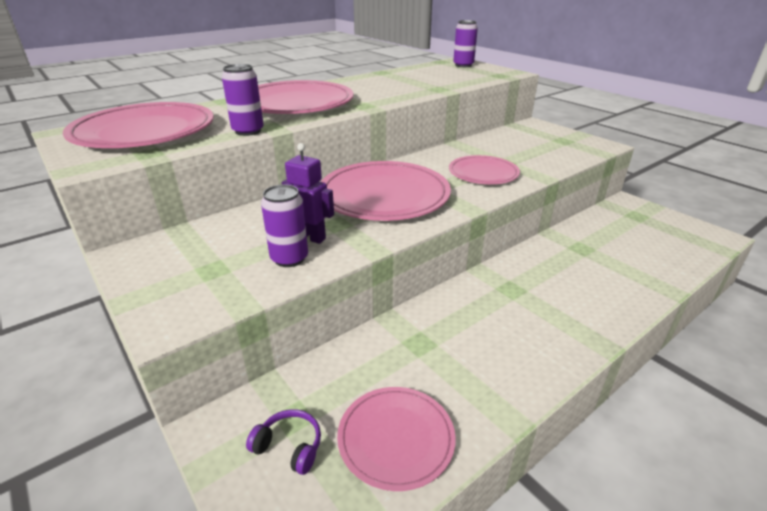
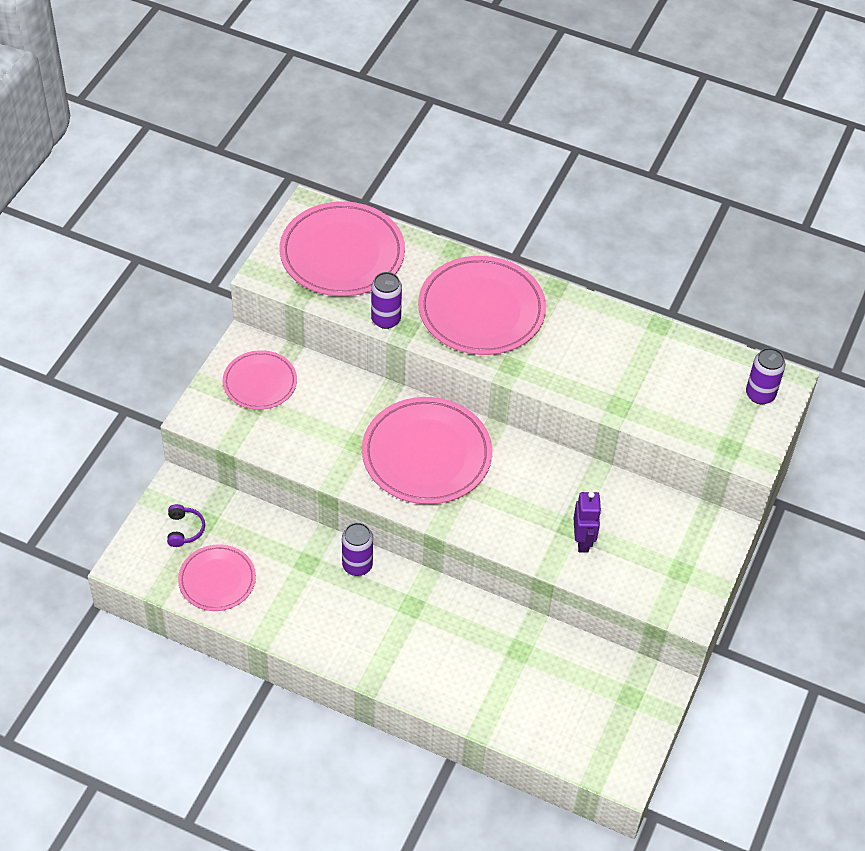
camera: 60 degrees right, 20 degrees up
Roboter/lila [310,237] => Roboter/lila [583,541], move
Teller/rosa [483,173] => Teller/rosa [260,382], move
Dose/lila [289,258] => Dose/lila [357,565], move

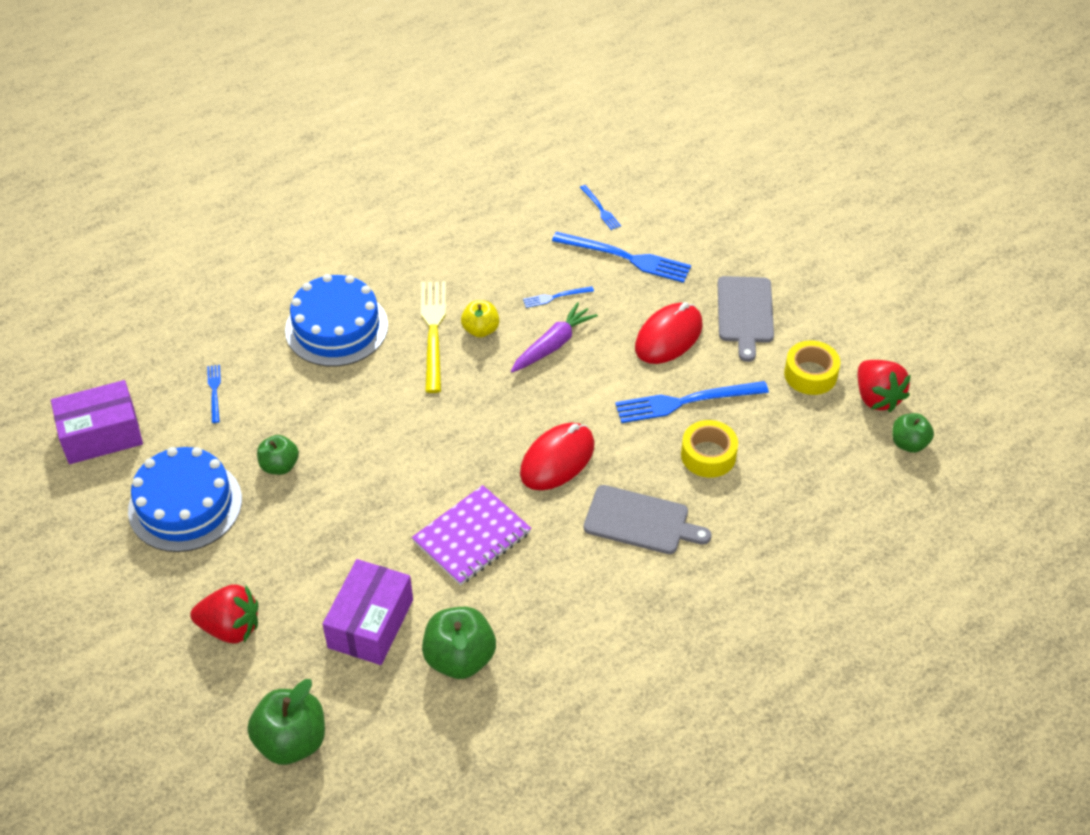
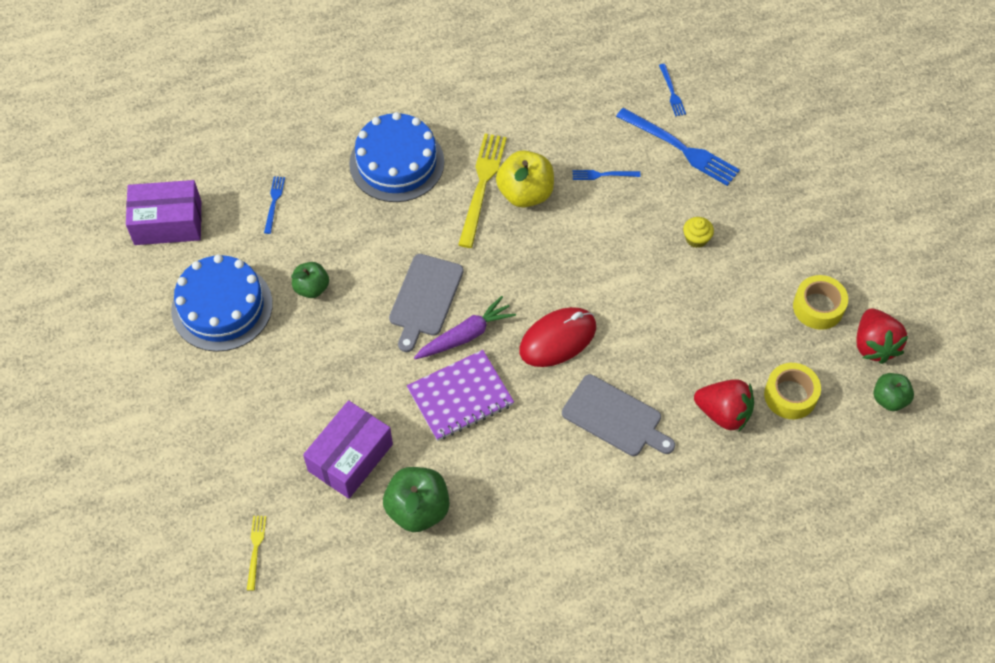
camera: 15 degrees right, 10 degrees up
Schneidebrett/grau [745,313] => Schneidebrett/grau [425,298], move
Apfel/gelb [480,330] => Apfel/gelb [525,193], x1.61
Karotte/lila [553,345] => Karotte/lila [465,335], move
Computermaus/rot [668,336] => Muffin/gelb [696,239]
Gabel/blau [686,402] => nothing
Klebeband/gelb [708,455] => Klebeband/gelb [790,395], move
Erdbeere/rot [230,628] => Erdbeere/rot [723,413], move
Apfel/grün [291,741] => Gabel/gelb [255,549]

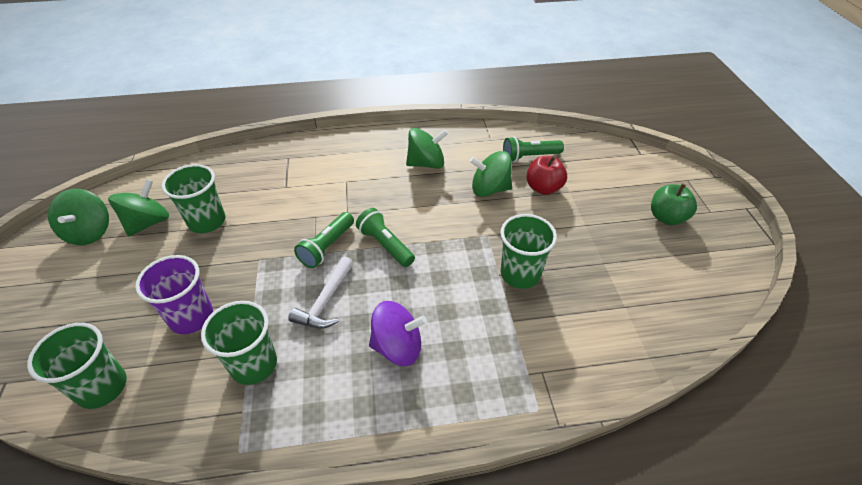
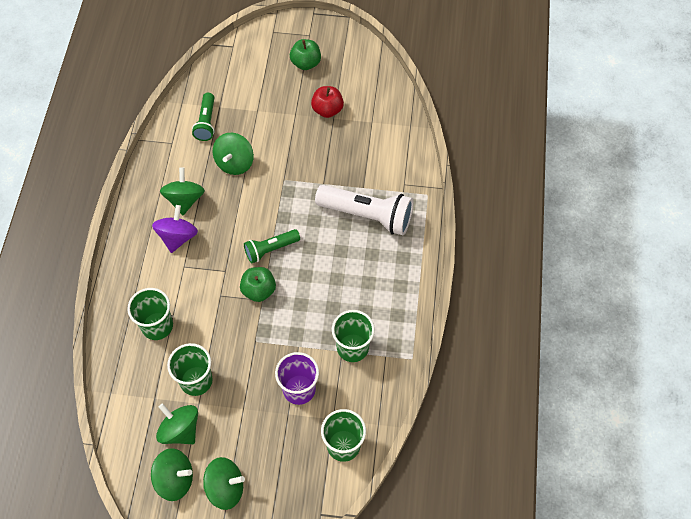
camera: 75 degrees left, 15 degrees up
Apfel/rot [543,188] => Apfel/rot [327,110], move
Taschenlampe/grün [327,247] => Apfel/grün [259,290]
Becher/grün [520,274] => Becher/grün [157,326], move
Hammer/weiß [325,301] => nothing
Kreisel/lila [398,347] => Kreisel/lila [177,237], move
nothing => Taschenlampe/weiß [367,215]
nothing => Kreisel/grün [225,488]

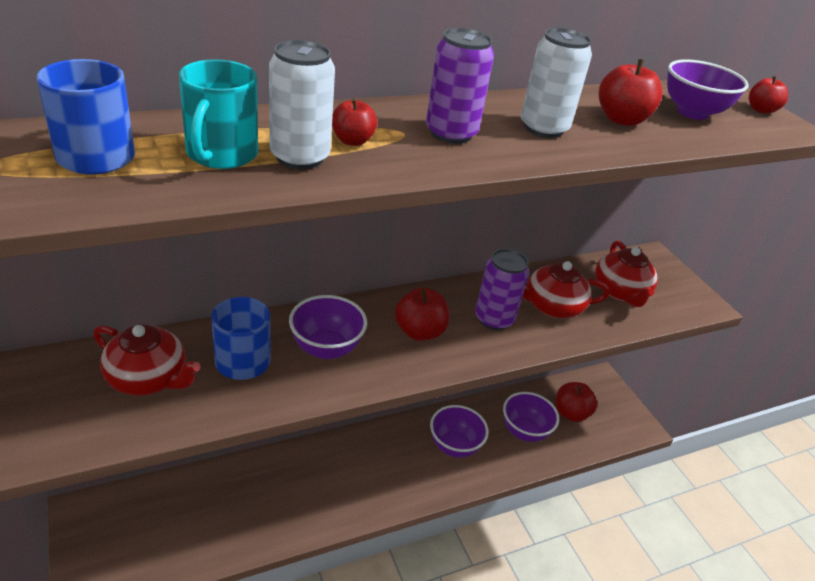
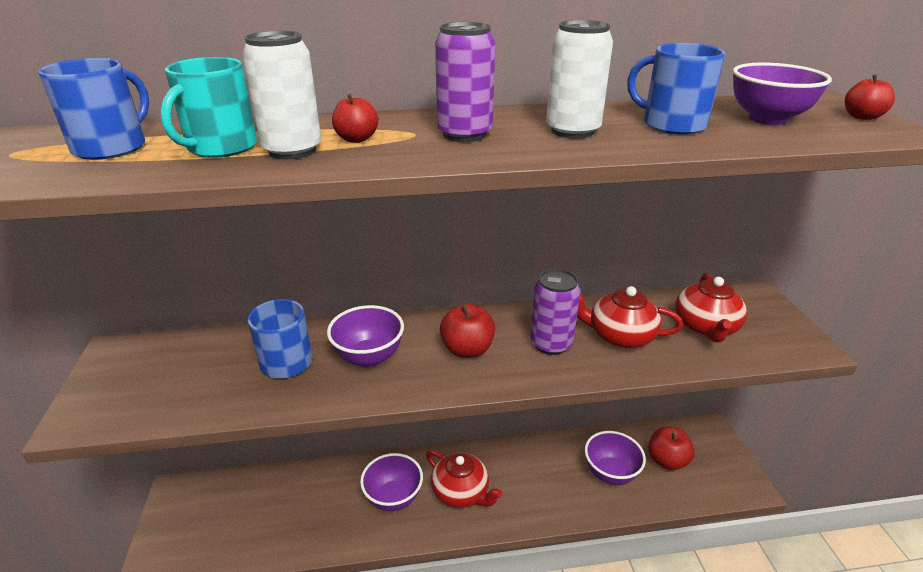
camera: 20 degrees right, 5 degrees down
Apfel/rot [621,120] => Tasse/blau [672,125]
Teekanne/rot [148,378] => Teekanne/rot [461,492], move
Schüssel/lila [454,446] => Schüssel/lila [393,498], move

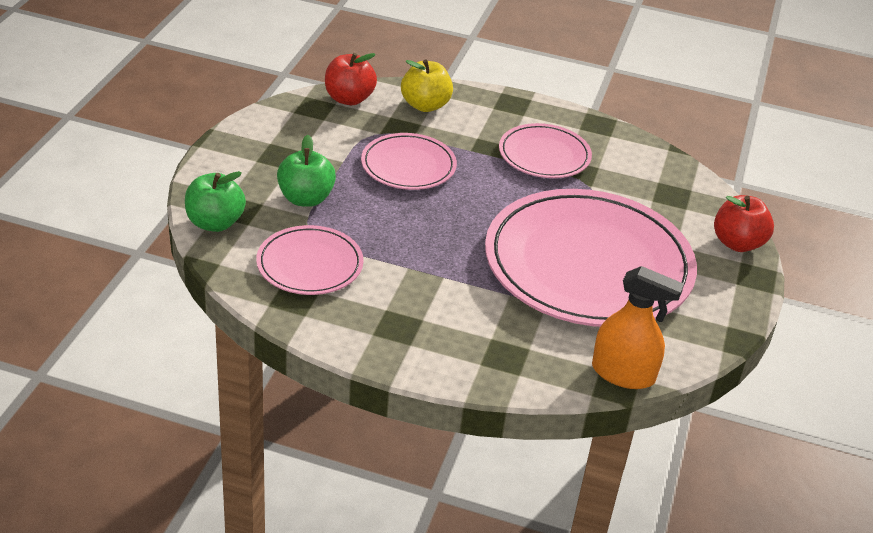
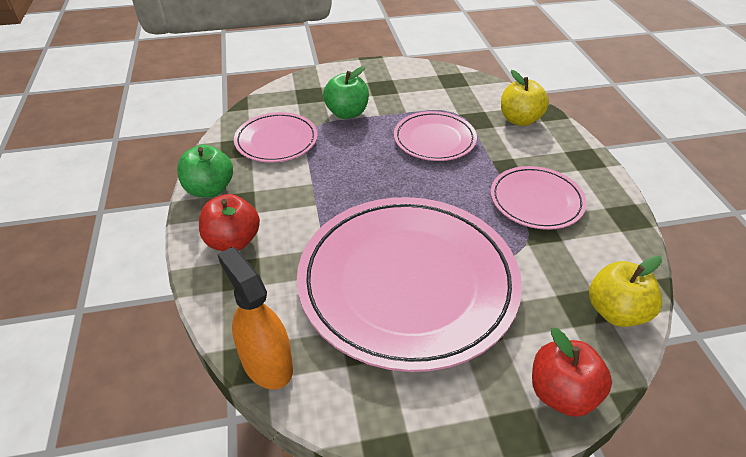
camera: 65 degrees right, 5 degrees up
Apfel/rot [349,99] => Apfel/rot [233,241], move
Apfel/grün [215,223] => Apfel/grün [209,189], move
Sprühflasche/orange [623,373] => Sprühflasche/orange [266,363], 150 degrees clockwise
nothing => Apfel/gelb [616,312]

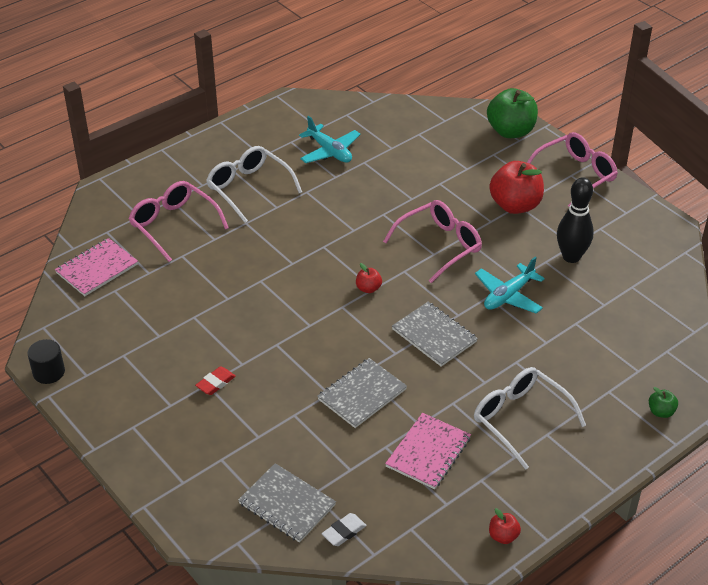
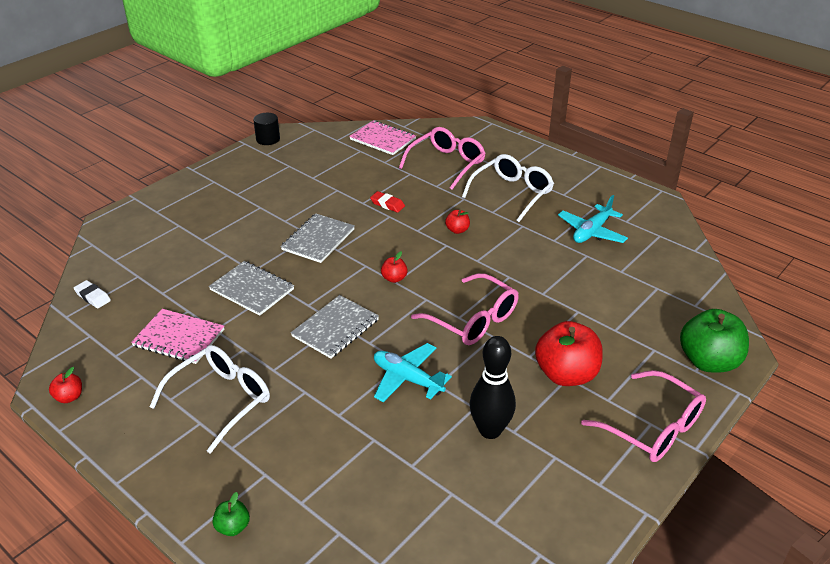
camera: 80 degrees right, 5 degrees down
Radiergummi/rot [215,383] => Radiergummi/rot [387,204], move
Notizbuch/grau [287,504] => Notizbuch/grau [318,239], move
nothing => Apfel/rot [457,230]

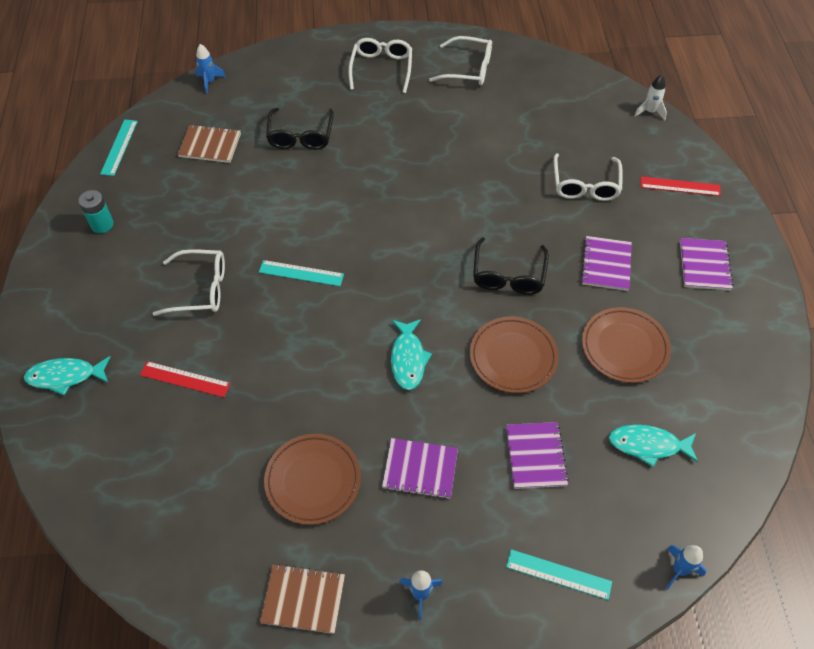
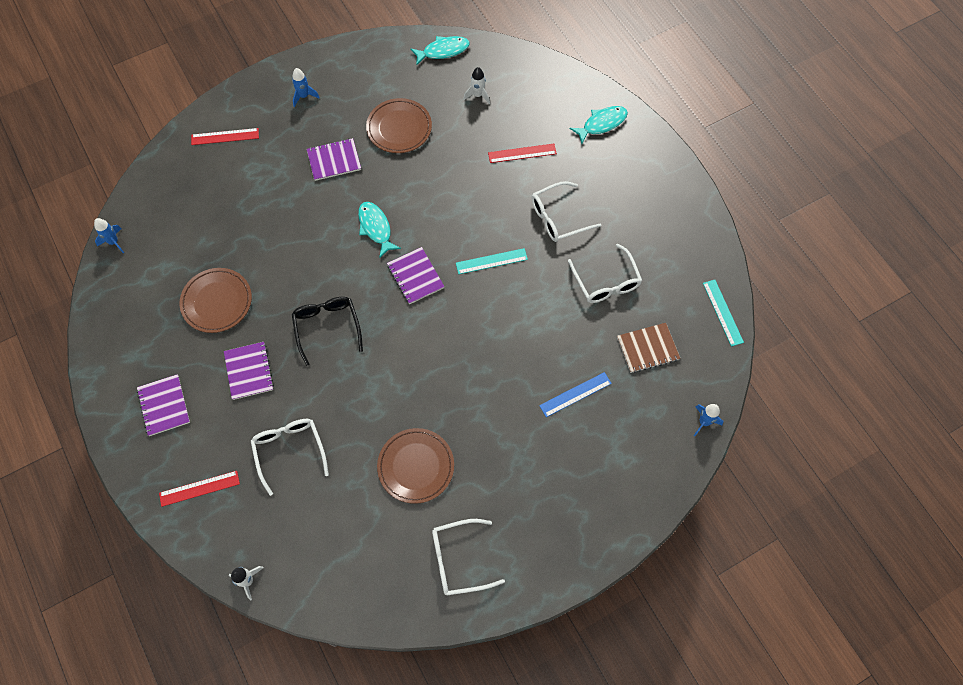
camera: 155 degrees right, 10 degrees up
Brille/weiß [381,69] => Brille/weiß [606,281], move
Brille/schwarz [300,136] => Lineal/blau [575,394]
Batterie/türkis [102,224] => nothing
Teller/braun [513,357] => Teller/braun [416,466], move
Notizbuch/lila [535,456] => Notizbuch/lila [415,276], move
Fisch/türkis [648,445] => Fisch/türkis [443,51], move
Rakete/blau [679,570] => Rakete/blau [114,242], move
Lineal/türkis [558,574] => Lineal/rot [225,136]
Notizbuch/braun [303,599] => nothing
nothing => Rakete/weiß [478,95]

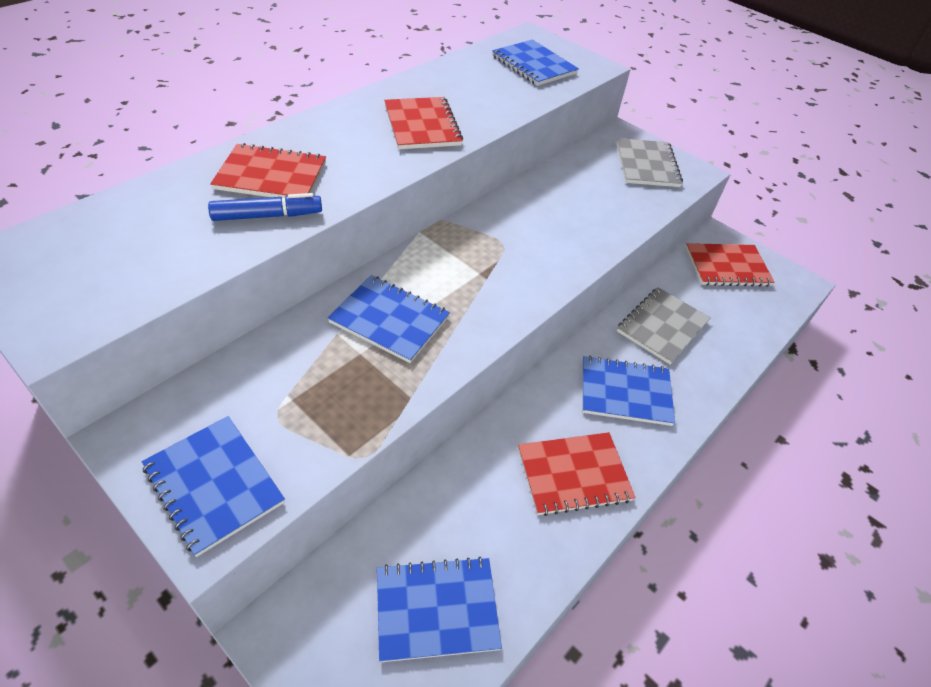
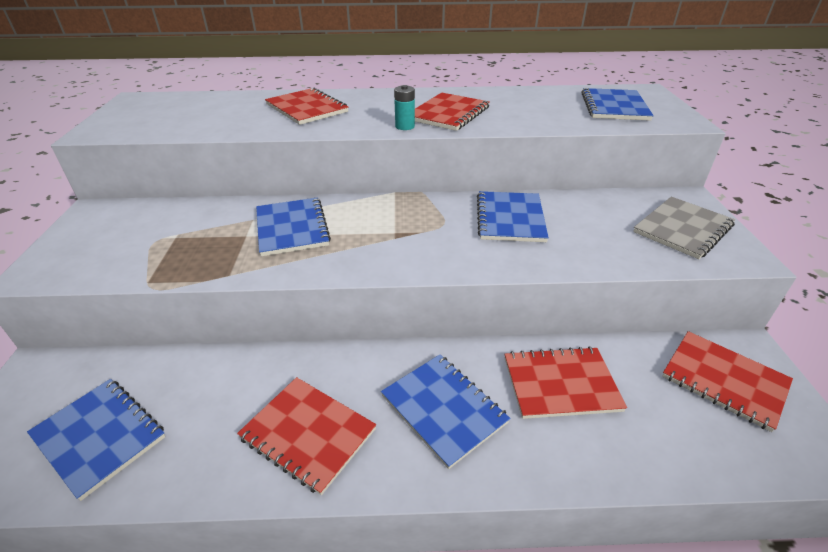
camera: 50 degrees right, 10 degrees down
Filzstift/blau [267,216] => nothing
Notizbuch/grau [662,326] => Notizbuch/rot [560,384]
Notizbuch/blau [214,484] => Notizbuch/blau [510,218], move
nothing => Batterie/türkis [405,126]

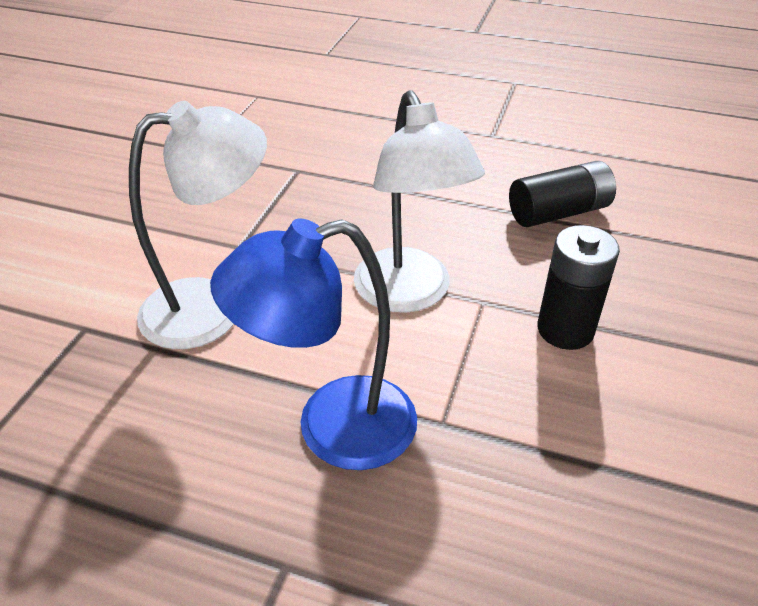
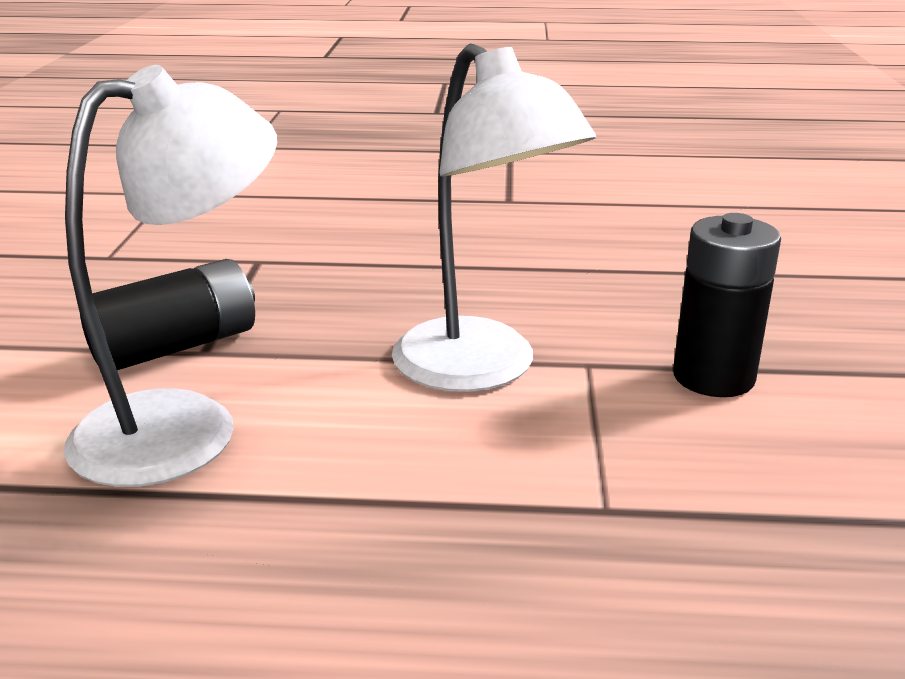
camera: 15 degrees left, 15 degrees down
Batterie/schwarz [559,212] => Batterie/schwarz [176,347], move
Lampe/blau [332,428] => nothing

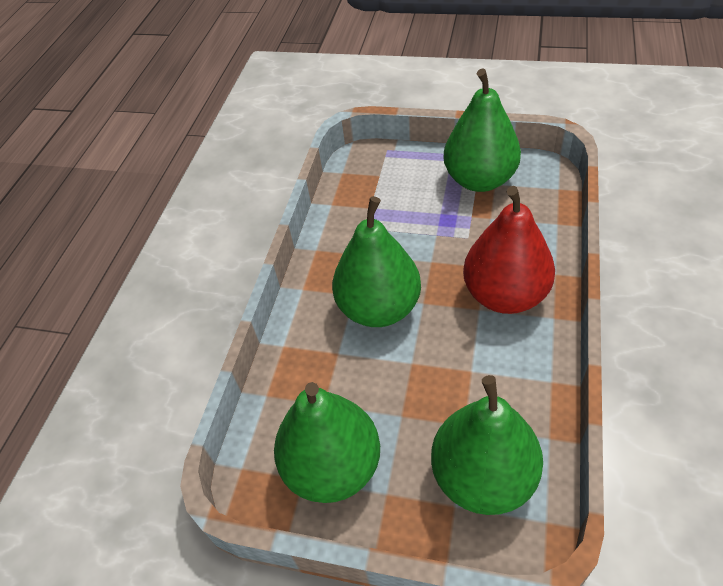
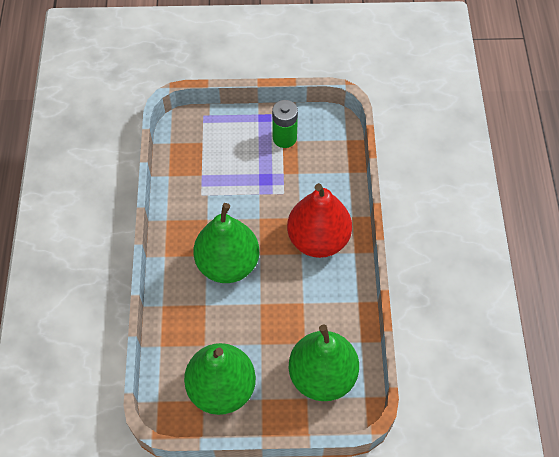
camera: 20 degrees left, 10 degrees up
Birne/grün [479,180] => Batterie/grün [284,138]

